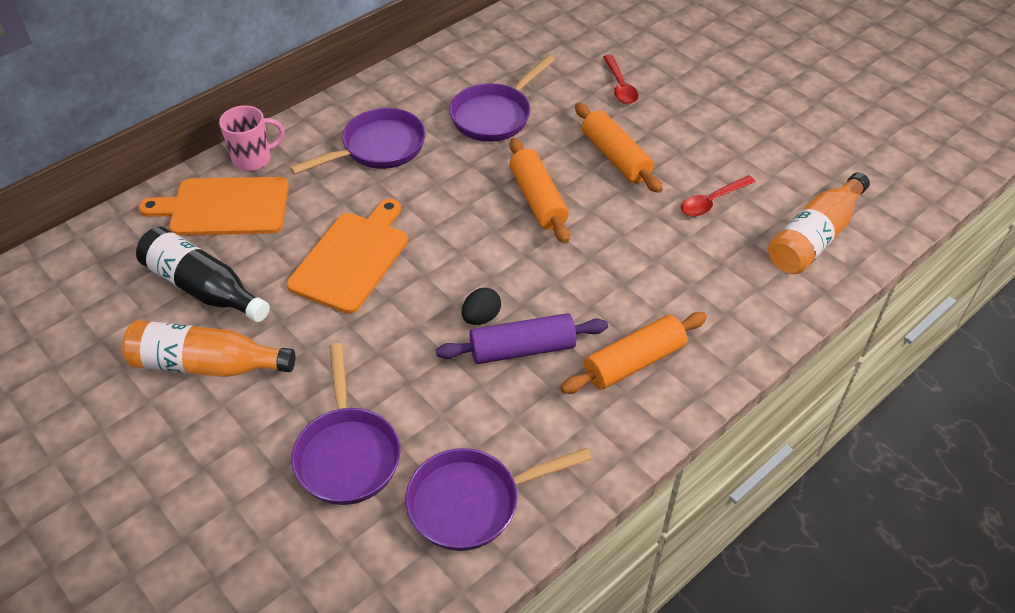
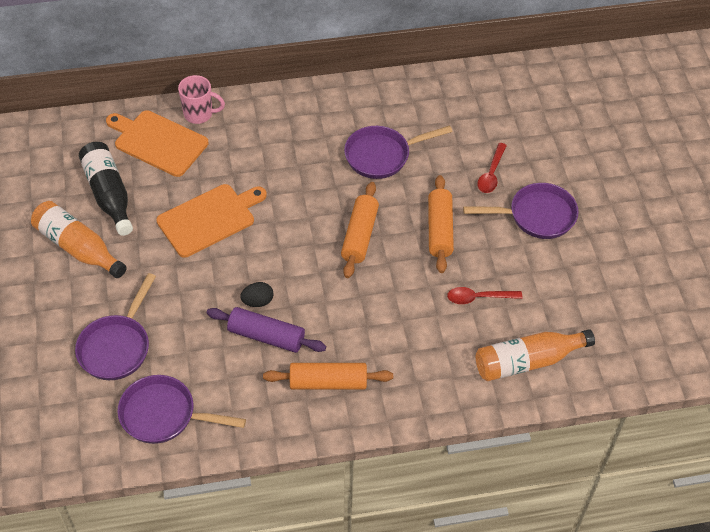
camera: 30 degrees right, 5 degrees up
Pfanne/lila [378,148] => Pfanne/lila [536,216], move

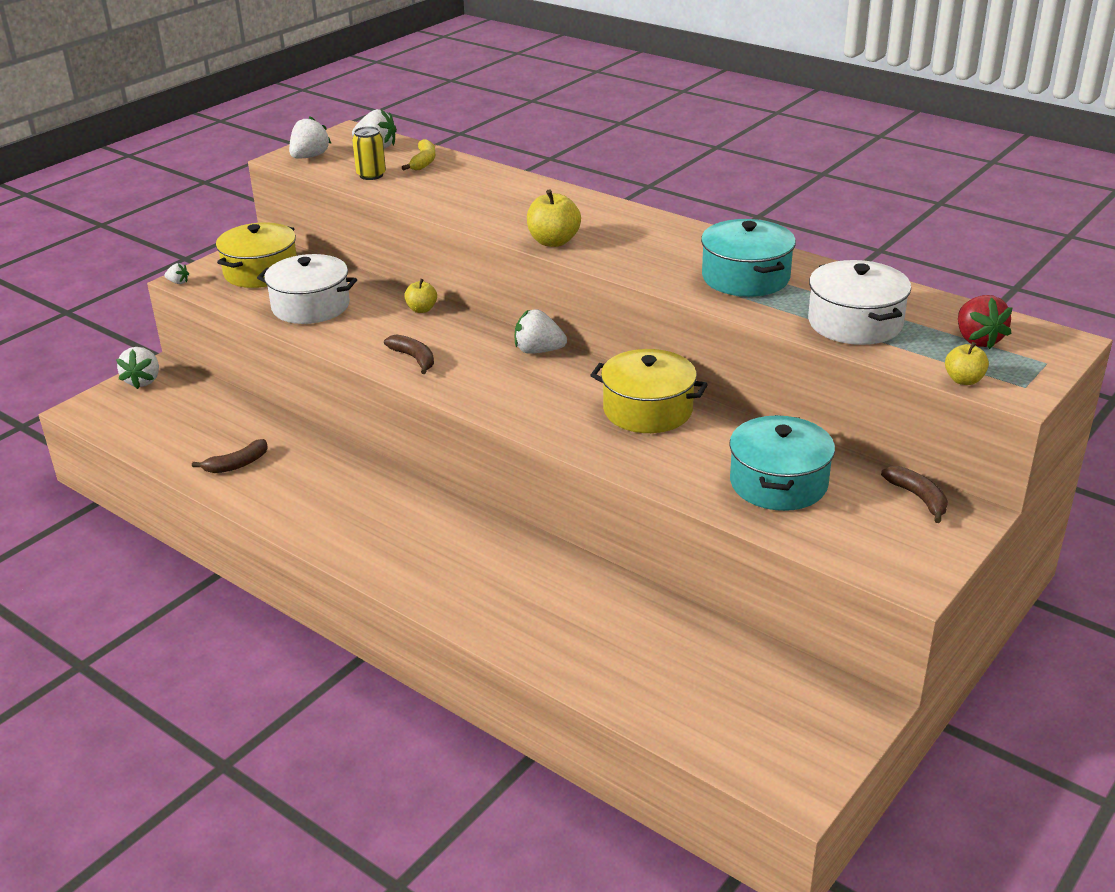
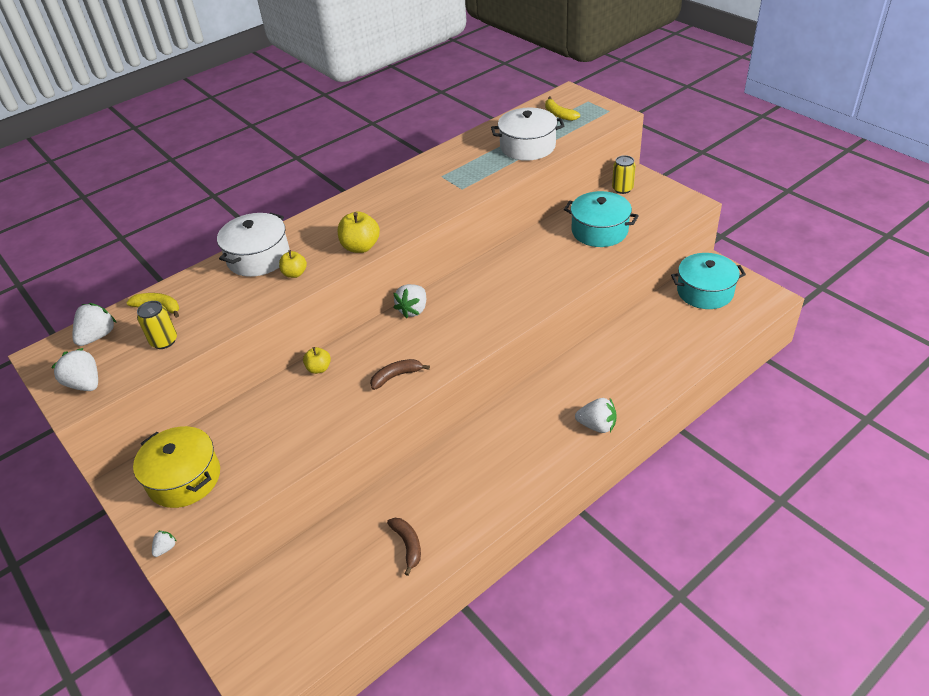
camera: 75 degrees left, 10 degrees up
Kochtopf/türkis [745,277] => Kochtopf/türkis [705,292], move
Kochtopf/weiß [310,306] => Kochtopf/weiß [258,257], move
Erdbeere/rot [977,340] => Banane/gelb [559,114]
Apfel/gelb [964,380] => Apfel/gelb [295,274], move
Erdbeere/weiß [143,381] => Erdbeere/weiß [597,425], move
Kochtopf/gelb [647,410] => nothing
Banane/braun [918,498] => Dose/gelb [622,189]

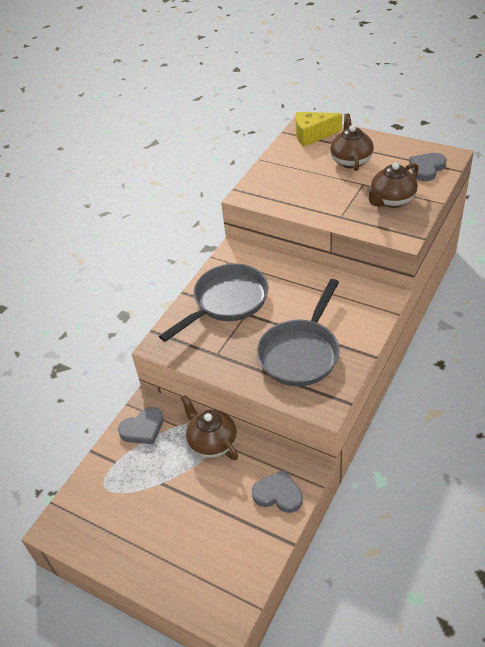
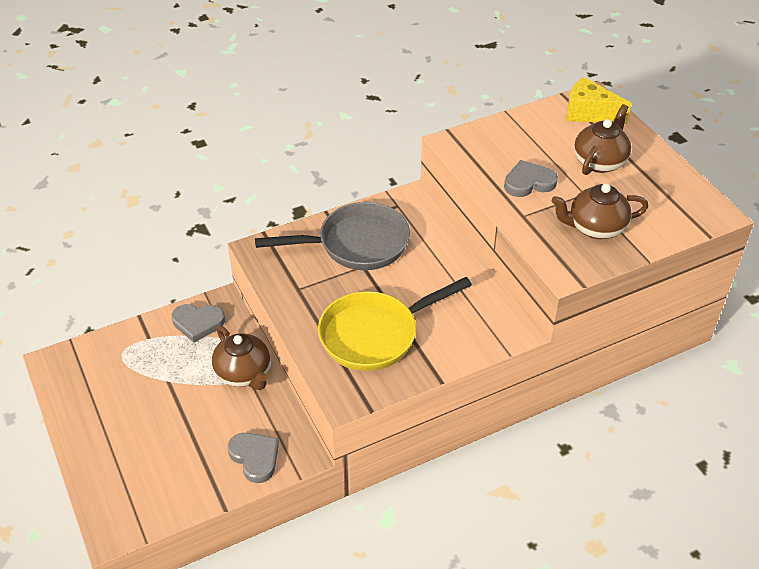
camera: 30 degrees right, 0 degrees up
Herz/grau [426,168] => Herz/grau [528,182], move
Pfanne/grau [301,353] => Pfanne/gelb [375,334]
Teekanne/braun [212,442] => Teekanne/braun [244,373], 150 degrees clockwise

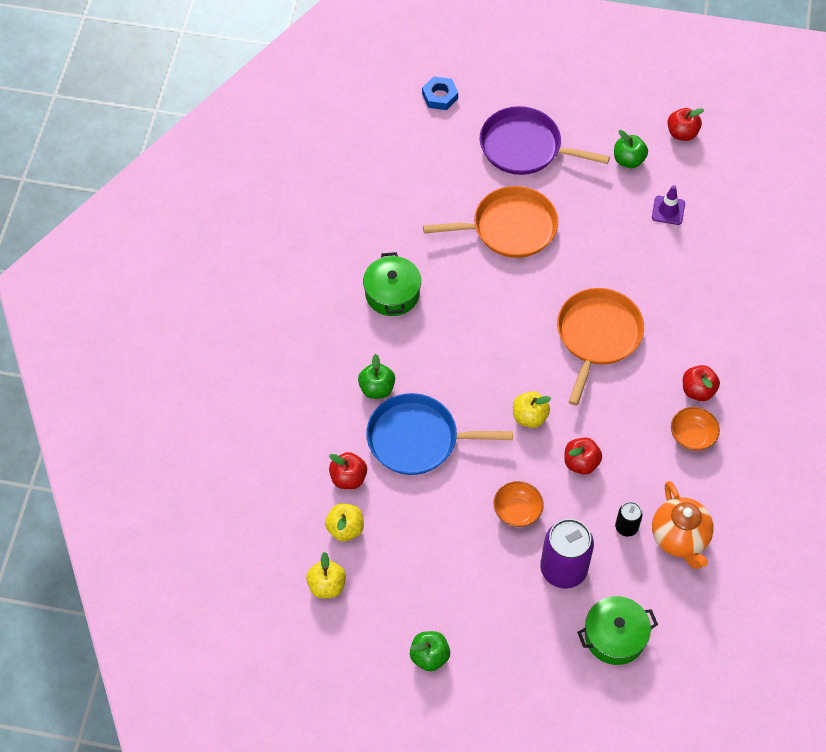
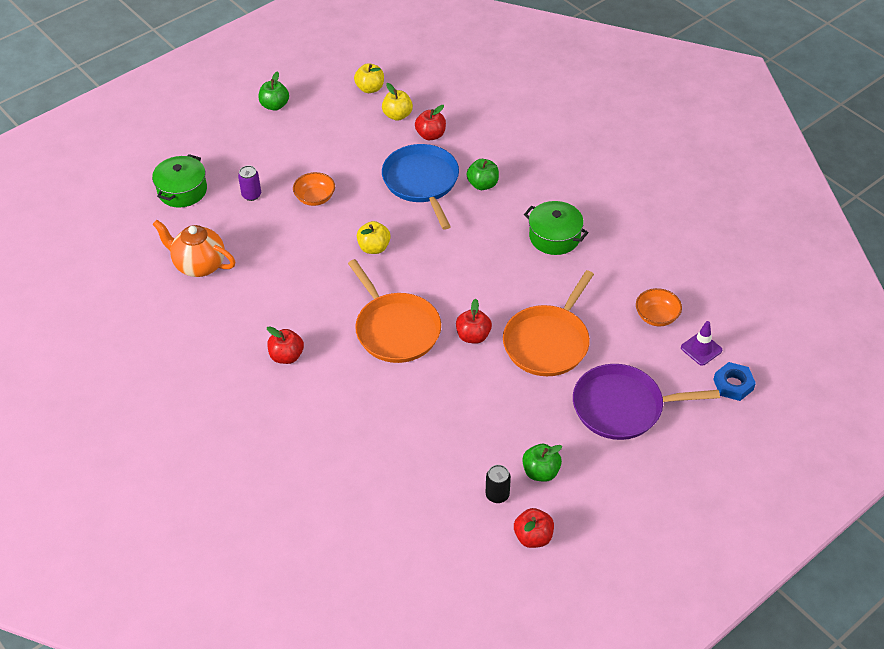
camera: 130 degrees right, 10 degrees down
Pfanne/lila [525,147] => Pfanne/lila [622,407], 150 degrees counterclockwise
Leitkegel/lila [668,210] => Leitkegel/lila [701,349], move
Pfanne/blau [417,439] => Pfanne/blau [422,182], 60 degrees counterclockwise
Schüssel/orange [692,436] => Schüssel/orange [656,316], move
Apfel/rot [581,463] => Apfel/rot [473,336], move
Dose/schwarz [626,527] => Dose/schwarz [497,495], move
Dose/lila [563,569] => Dose/lila [251,195], x0.50

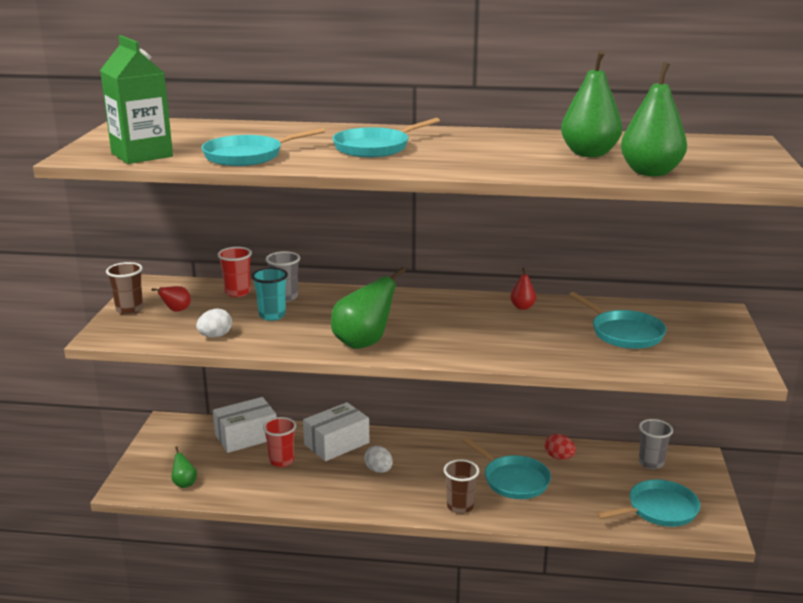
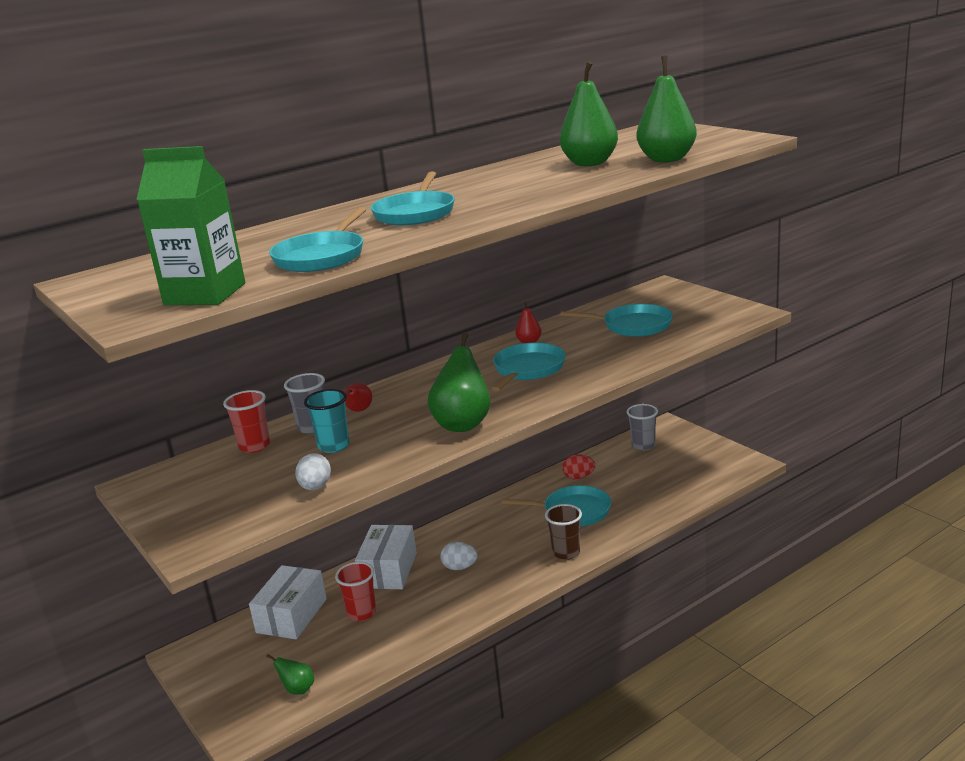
camera: 40 degrees left, 0 degrees up
Becher/braun [129,309] => nothing
Birne/rot [176,310] => Birne/rot [359,410], move
Pfanne/türkis [659,509] => Pfanne/türkis [528,369], move

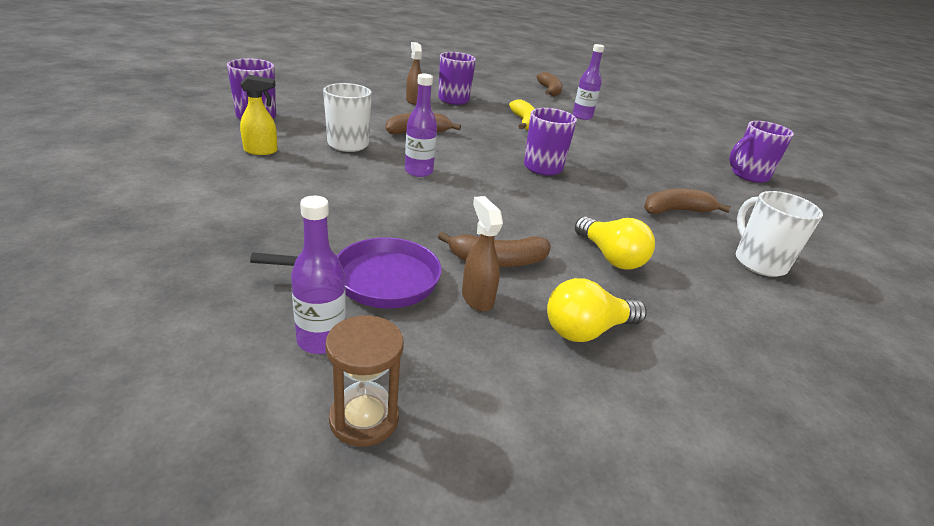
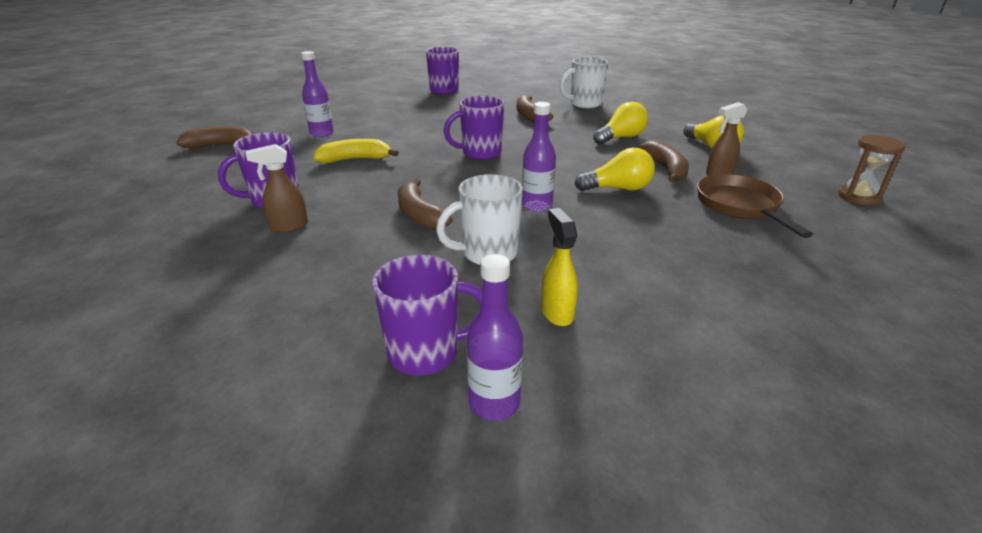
camera: 90 degrees left, 0 degrees up
Flasche/lila [321,340] => Flasche/lila [494,403], move
Pfanne/lila [378,280] => Pfanne/braun [740,206]
nothing => Glühbirne/gelb [618,188]

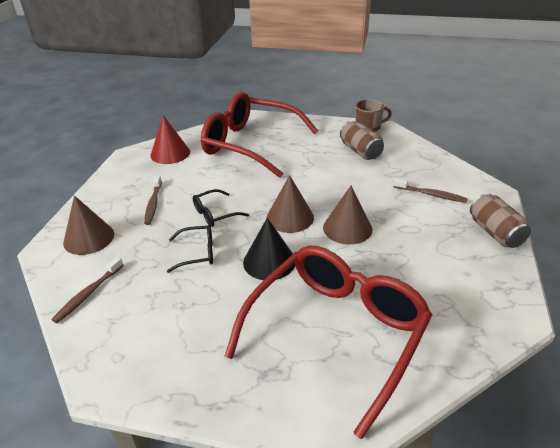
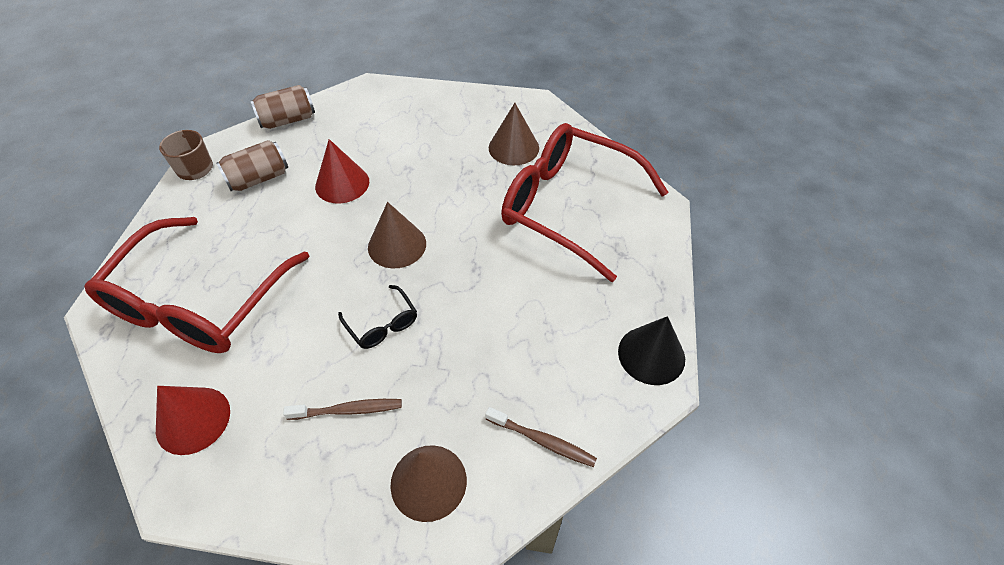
camera: 95 degrees left, 15 degrees up
Zahnbürste/braun [431,194] => nothing
Kegel/braun [347,228] => Kegel/braun [513,147], move
Dose/braun [495,233] => Dose/braun [288,120], move
Kegel/schwarz [269,261] => Kegel/schwarz [651,355], move
Brille/schwarz [197,253] => nothing
nothing => Kegel/rot [342,184]

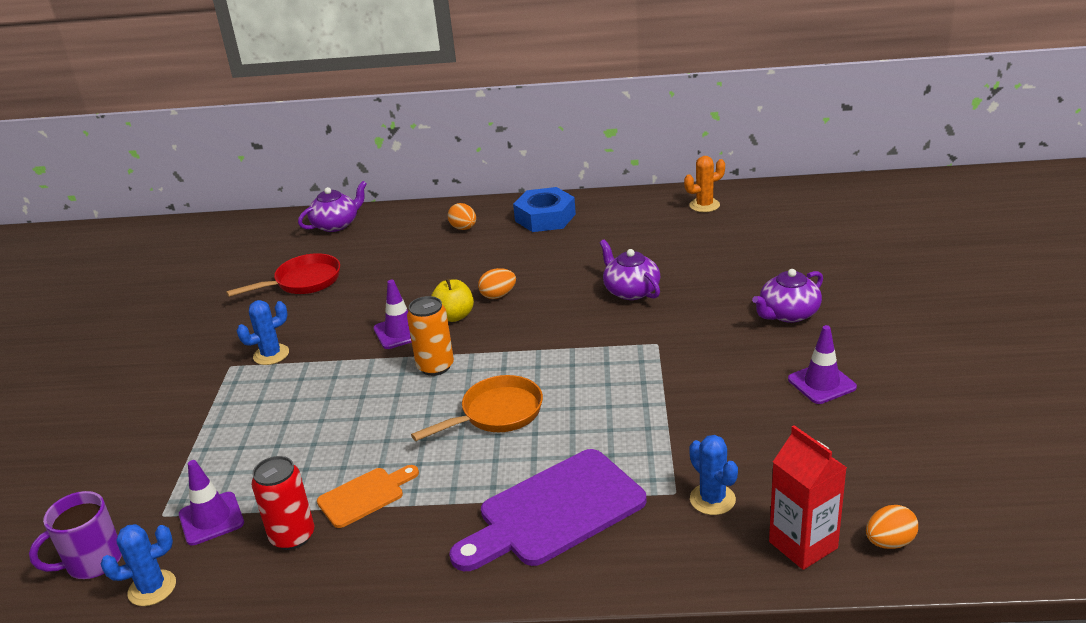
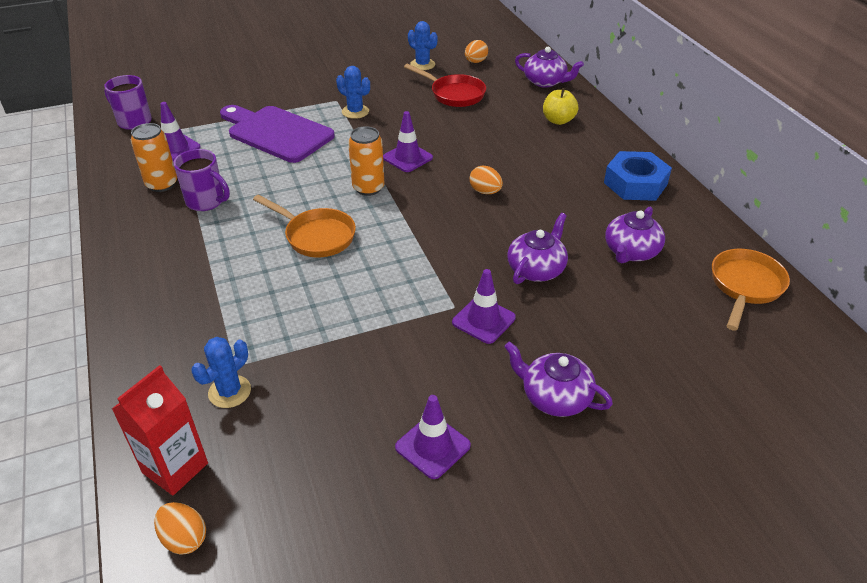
camera: 65 degrees right, 10 degrees up
Kaktus/orange [704,205] => Pfanne/orange [745,286]
Ei/orange [463,228] => Ei/orange [475,62], move
Apfel/gelb [454,316] => Apfel/gelb [558,120], move
Schneidebrett/lila [554,511] => Schneidebrett/lila [276,133], move
Dose/rot [292,536] => Dose/orange [162,184]
Schneidebrett/orange [365,496] => Tasse/lila [206,201]
Kaktus/blau [152,588] => Kaktus/blau [422,64], move
nothing => Teekanne/lila [631,251]
nothing => Leitkegel/lila [483,320]

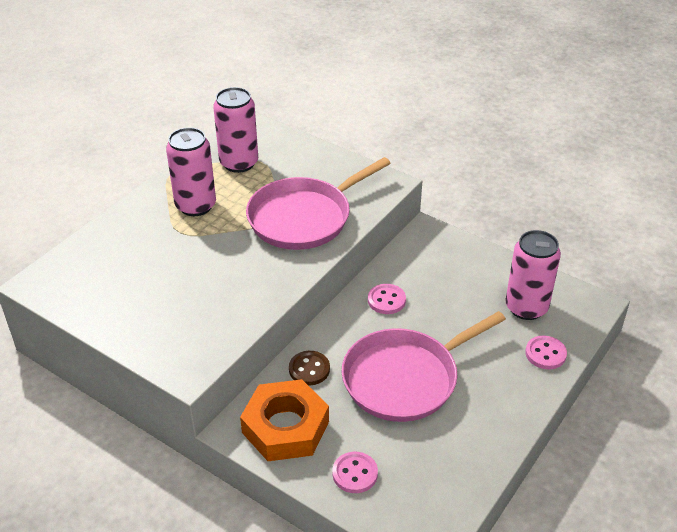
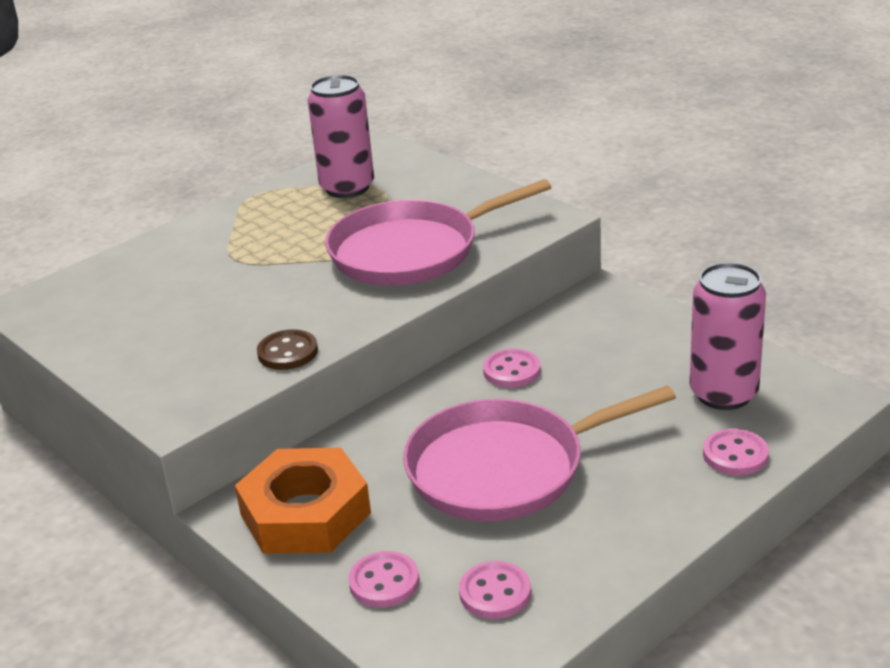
camera: 15 degrees right, 10 degrees down
Dose/rosa [195,206] => nothing
Knopf/braun [309,369] => Knopf/braun [288,352], move
nothing => Knopf/rosa [495,593]

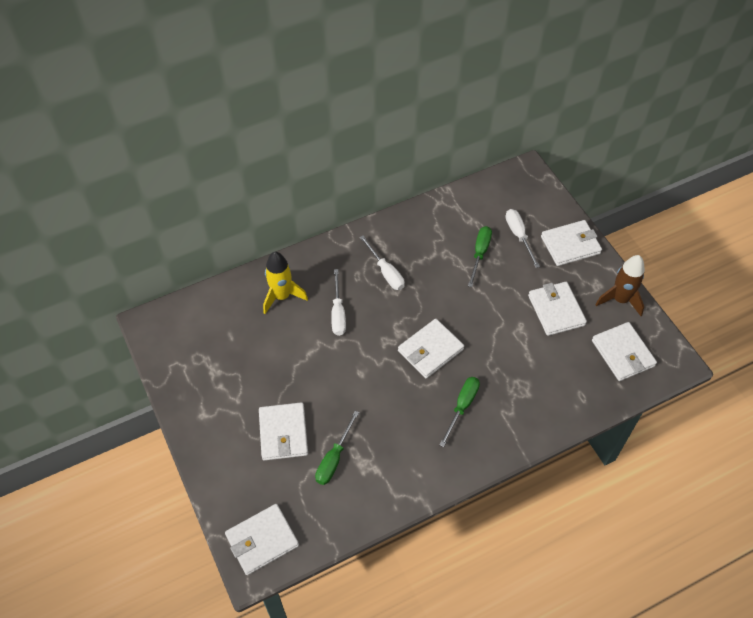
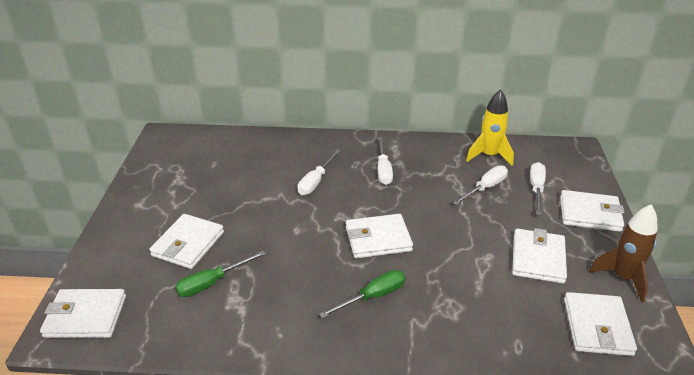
camera: 30 degrees right, 20 degrees down
Schraubenzieher/grün [480,253] => Schraubenzieher/weiß [485,188]
Rakete/gelb [282,296] => Rakete/gelb [489,155], move

